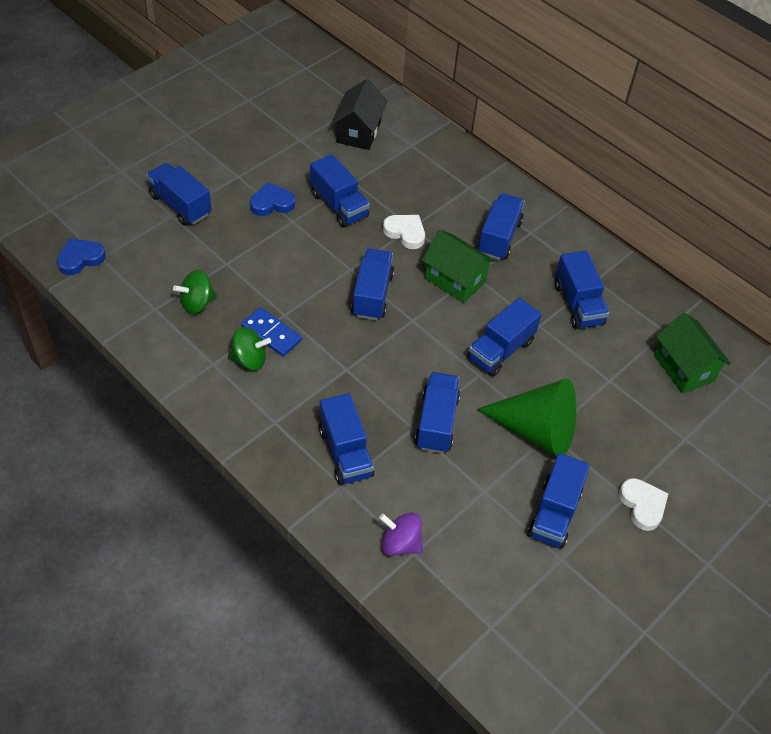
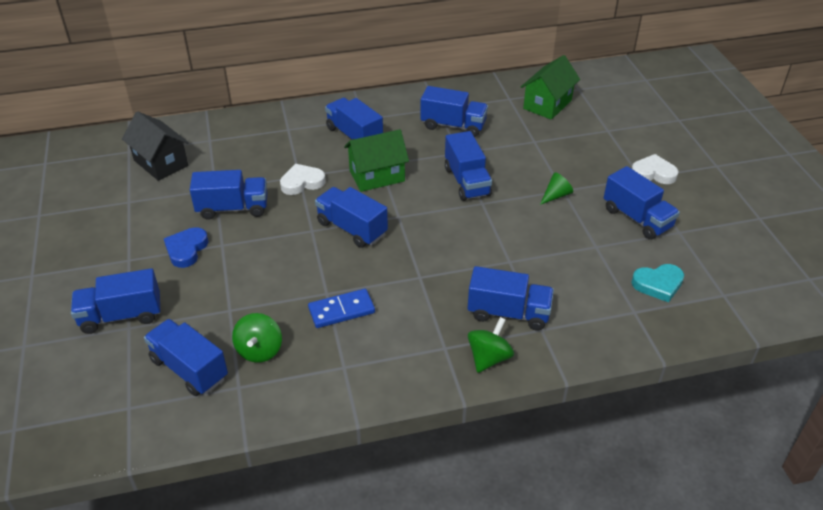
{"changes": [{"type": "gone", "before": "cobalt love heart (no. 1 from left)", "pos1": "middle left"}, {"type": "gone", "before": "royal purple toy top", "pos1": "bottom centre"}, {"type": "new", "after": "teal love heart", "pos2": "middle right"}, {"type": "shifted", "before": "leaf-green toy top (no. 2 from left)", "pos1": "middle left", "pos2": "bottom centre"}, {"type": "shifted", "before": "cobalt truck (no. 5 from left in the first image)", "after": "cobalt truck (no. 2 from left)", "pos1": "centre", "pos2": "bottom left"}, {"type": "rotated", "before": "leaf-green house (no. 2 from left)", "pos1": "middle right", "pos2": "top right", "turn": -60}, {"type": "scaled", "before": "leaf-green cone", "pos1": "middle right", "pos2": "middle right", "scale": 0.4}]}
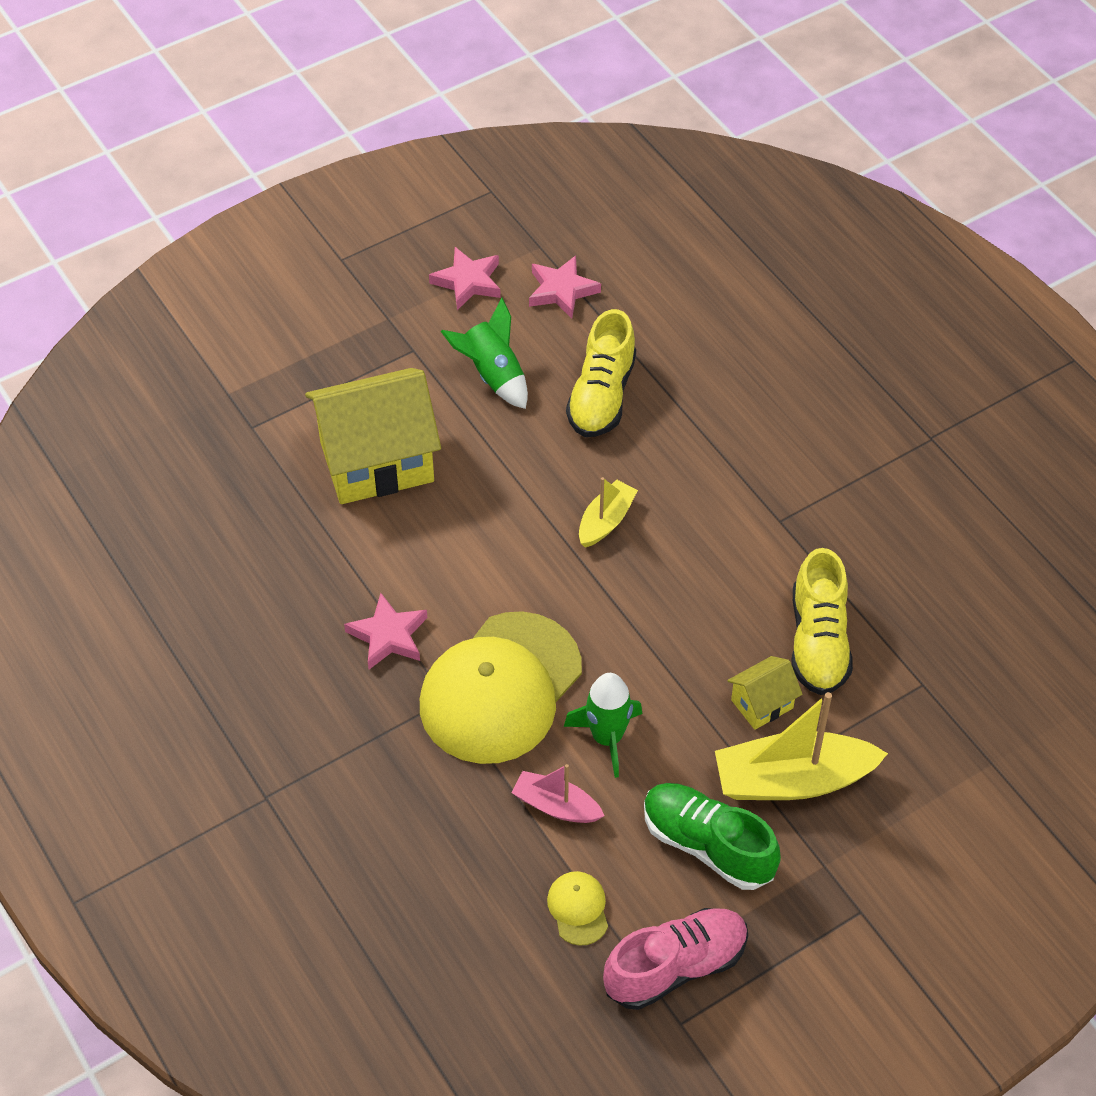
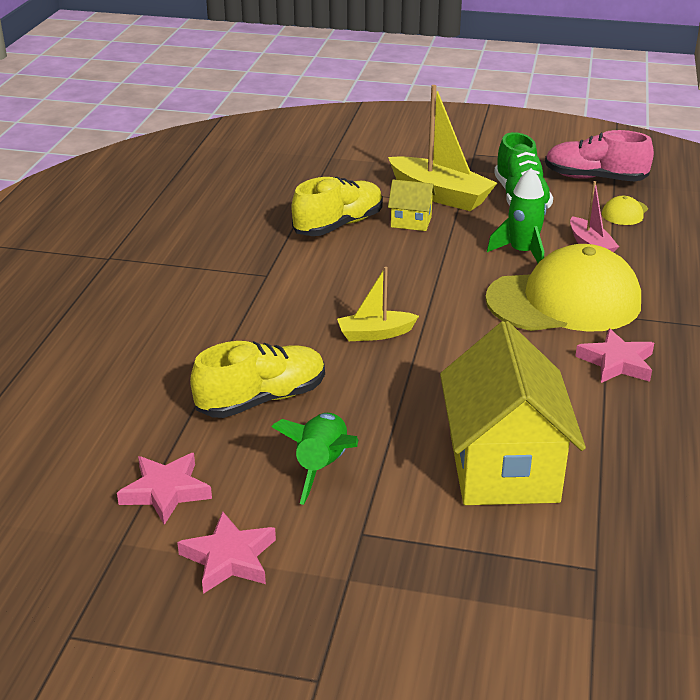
{"changes": [{"type": "rotated", "before": "golden house (no. 1 from left in the first image)", "pos1": "centre", "pos2": "middle right", "turn": 60}]}
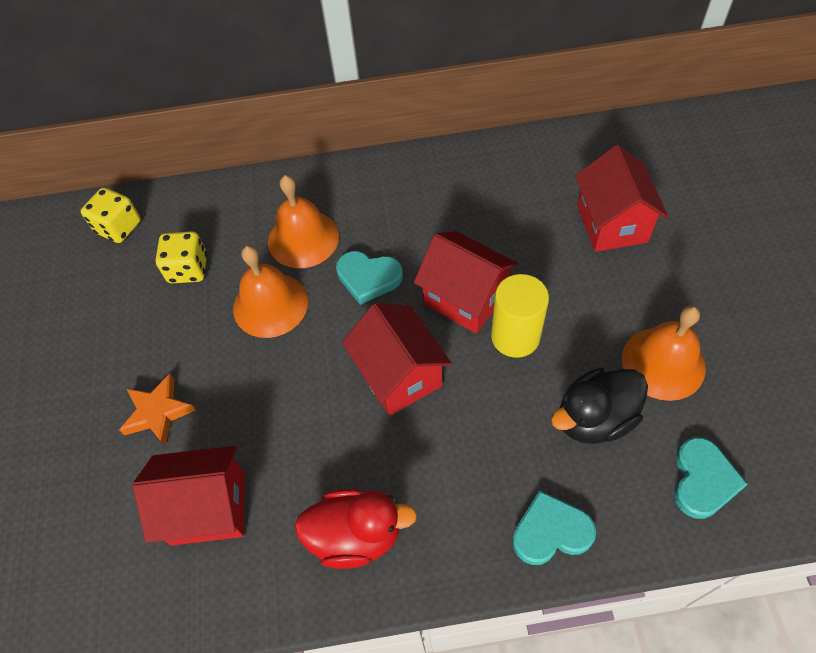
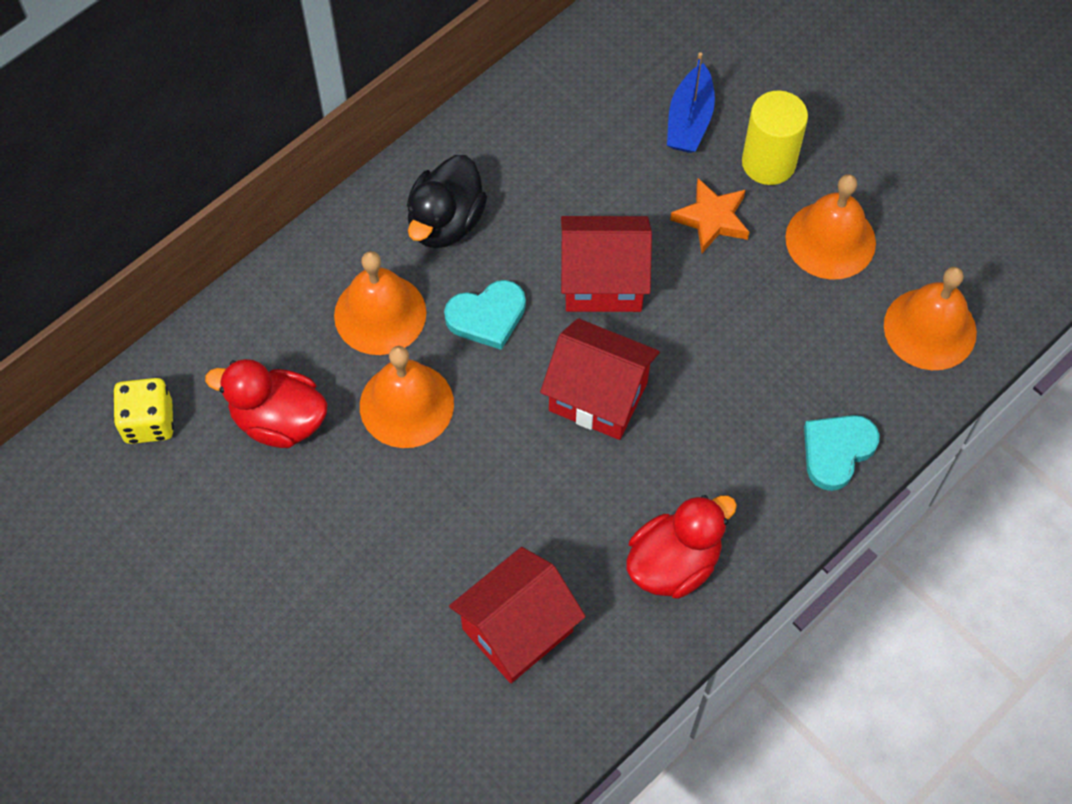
{"changes": [{"type": "shifted", "before": "orange-coloured star", "pos1": "middle left", "pos2": "top centre"}, {"type": "shifted", "before": "golden cylinder shape", "pos1": "centre", "pos2": "top right"}, {"type": "shifted", "before": "ebony toy duck", "pos1": "middle right", "pos2": "top centre"}, {"type": "swapped", "before": "golden dice (no. 2 from left)", "after": "crimson toy duck (no. 1 from left)", "pos1": "middle left", "pos2": "middle left"}, {"type": "swapped", "before": "crimson house (no. 4 from left)", "after": "cobalt boat", "pos1": "top right", "pos2": "top centre"}, {"type": "swapped", "before": "teal love heart (no. 3 from left)", "after": "orange-coloured school bell (no. 4 from left)", "pos1": "bottom right", "pos2": "middle right"}]}
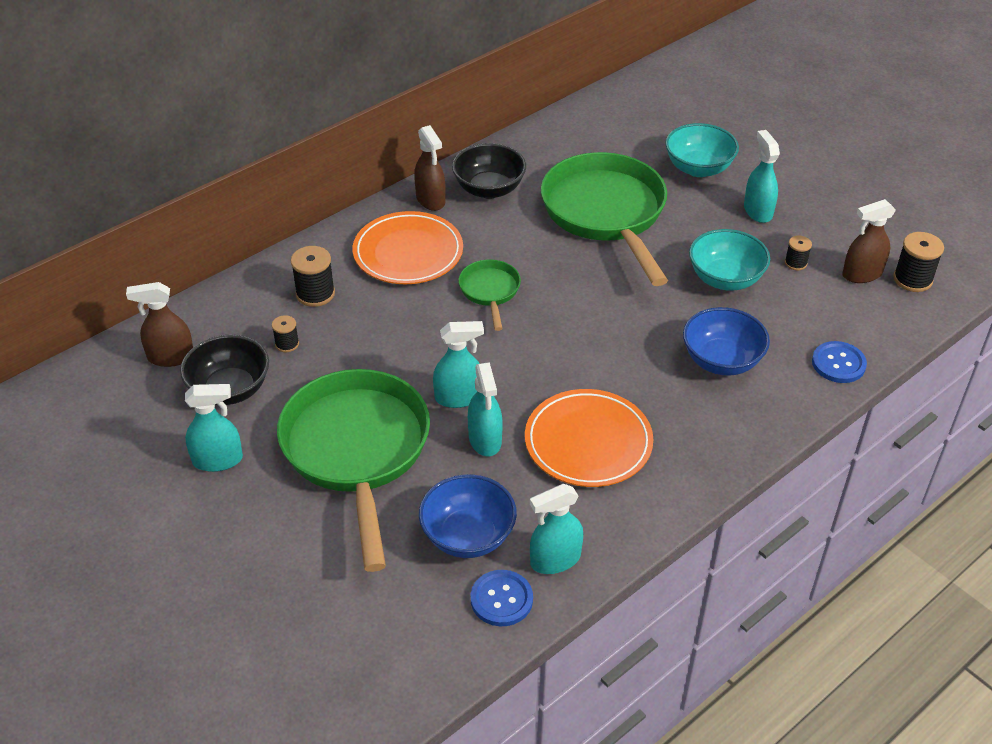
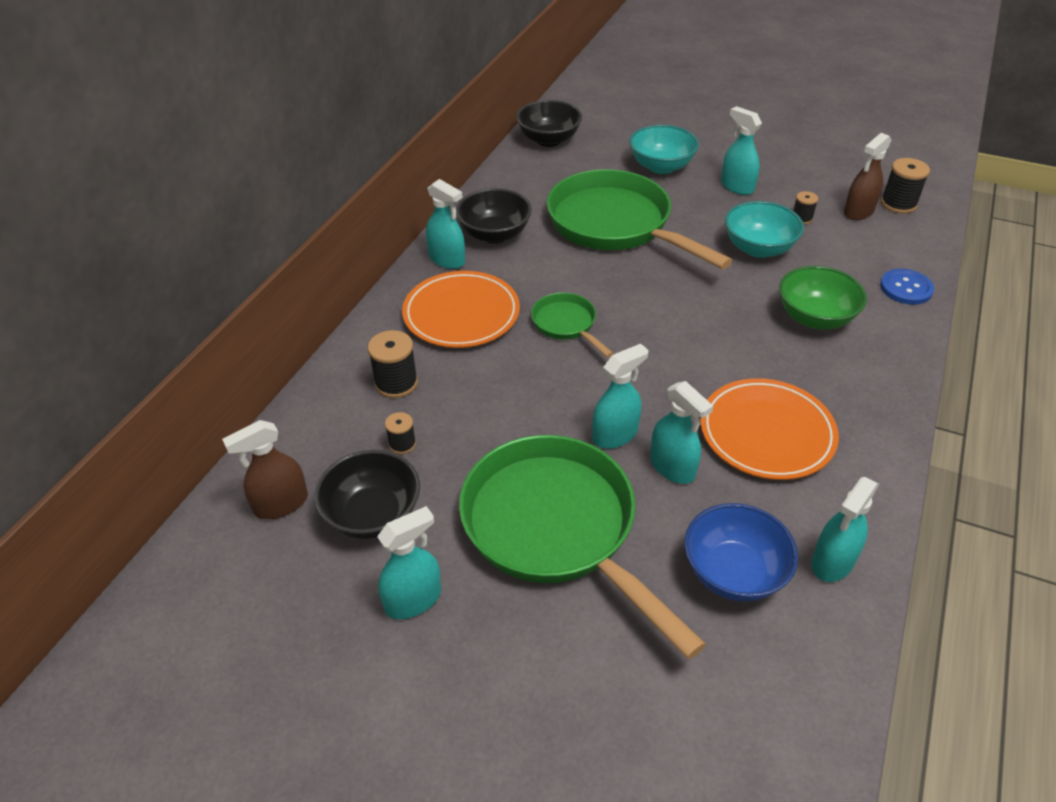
{"changes": [{"type": "gone", "before": "cobalt button (no. 1 from left)", "pos1": "bottom centre"}, {"type": "new", "after": "ebony deep dish (no. 3 from left)", "pos2": "top centre"}, {"type": "repainted", "before": "brown spray cleaner (no. 2 from left)", "after": "teal spray cleaner (no. 2 from left)", "pos1": "top centre", "pos2": "top centre"}, {"type": "repainted", "before": "cobalt deep dish (no. 2 from left)", "after": "leaf-green deep dish", "pos1": "middle right", "pos2": "middle right"}]}
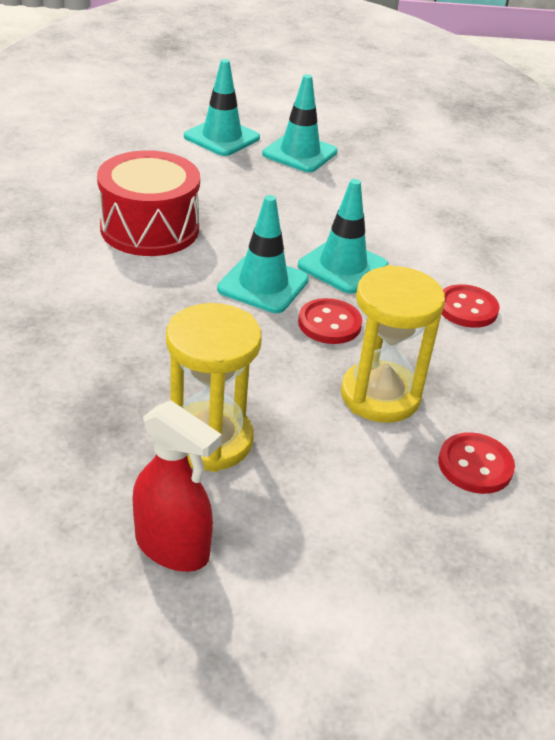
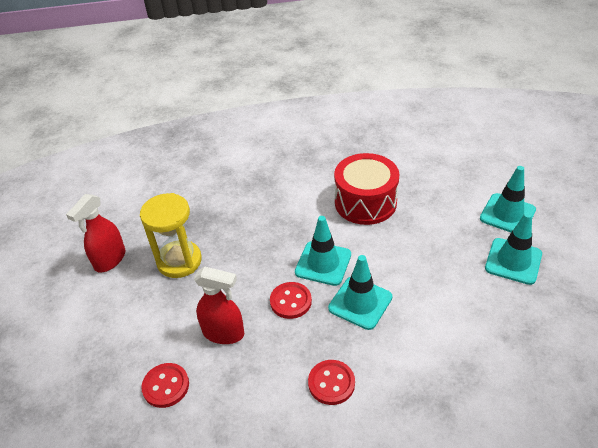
{"changes": [{"type": "swapped", "before": "golden sand timer (no. 2 from left)", "after": "crimson spray cleaner (no. 2 from left)", "pos1": "middle right", "pos2": "bottom centre"}]}
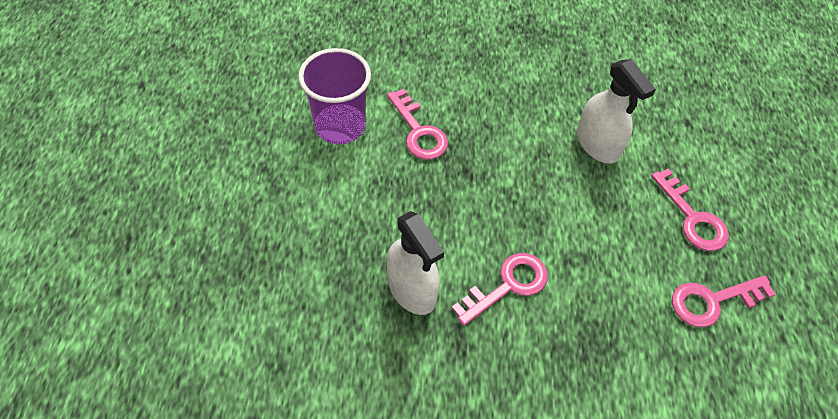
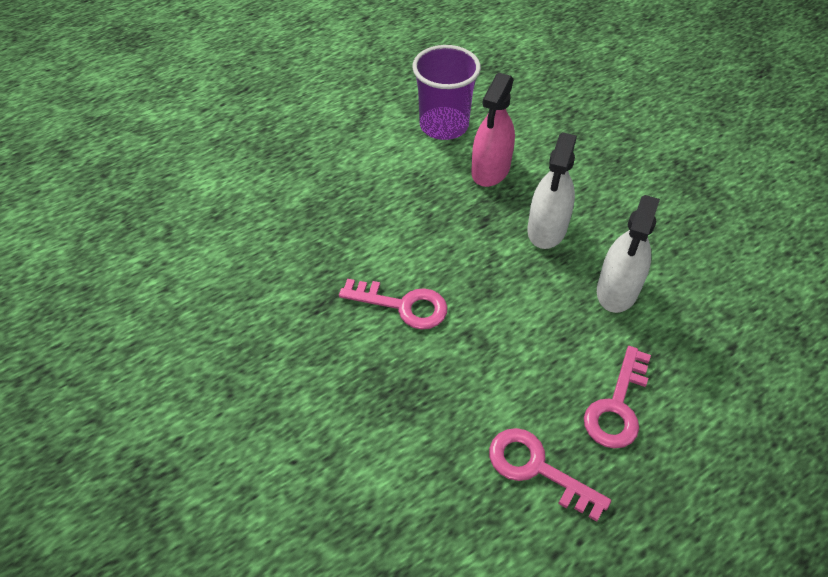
{"changes": [{"type": "shifted", "before": "snow-white spray cleaner (no. 1 from left)", "pos1": "centre", "pos2": "top right"}, {"type": "swapped", "before": "rose-pink key (no. 1 from left)", "after": "rose-pink spray cleaner", "pos1": "top centre", "pos2": "top centre"}]}
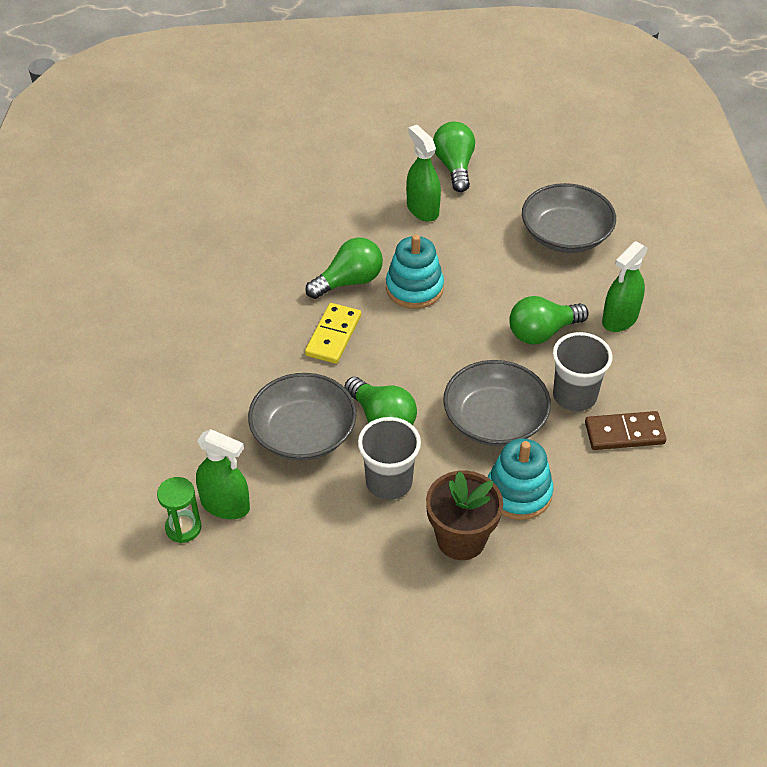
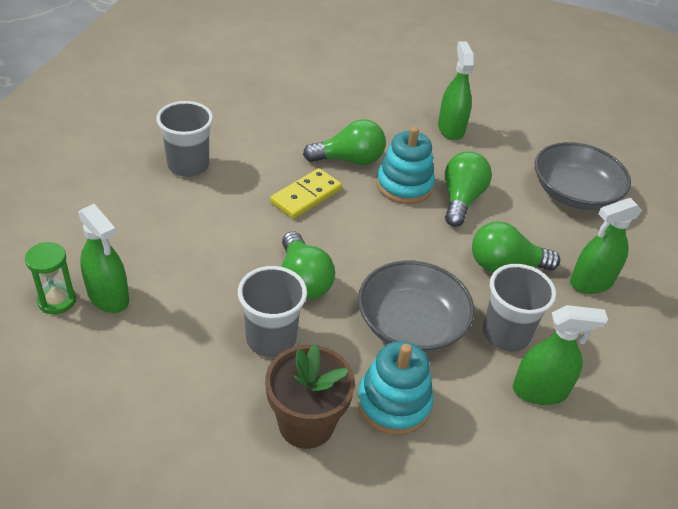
{"changes": [{"type": "gone", "before": "grey deep dish (no. 1 from left)", "pos1": "centre"}, {"type": "new", "after": "grey tumbler (no. 1 from left)", "pos2": "top left"}, {"type": "shifted", "before": "leaf-green light bulb (no. 3 from left)", "pos1": "top centre", "pos2": "middle right"}, {"type": "swapped", "before": "brown domino piece", "after": "leaf-green spray cleaner (no. 3 from left)", "pos1": "middle right", "pos2": "bottom right"}]}
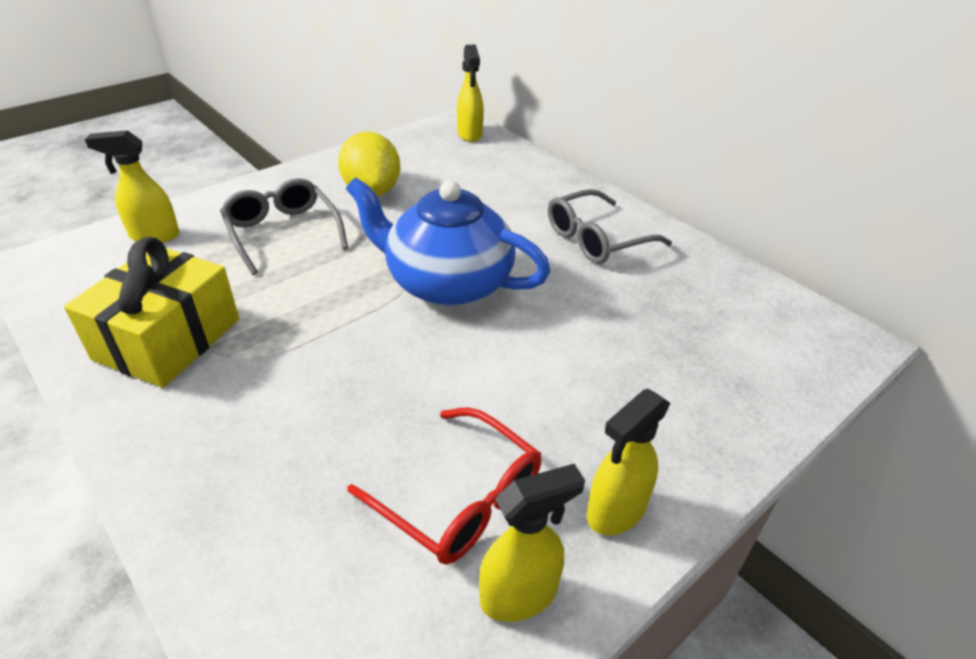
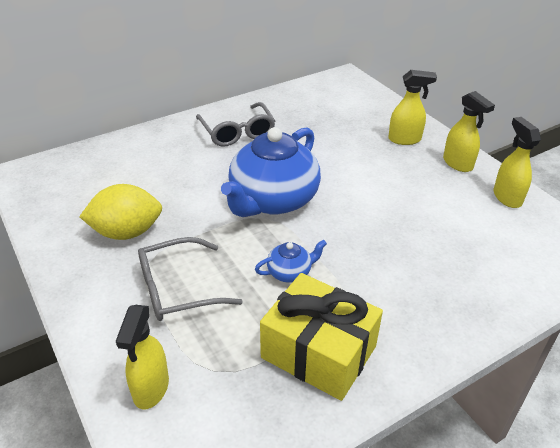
{"changes": [{"type": "gone", "before": "crimson eyeglasses", "pos1": "bottom centre"}, {"type": "new", "after": "cobalt teapot (no. 2 from left)", "pos2": "centre"}, {"type": "shifted", "before": "golden spray cleaner (no. 2 from left)", "pos1": "top centre", "pos2": "top right"}]}
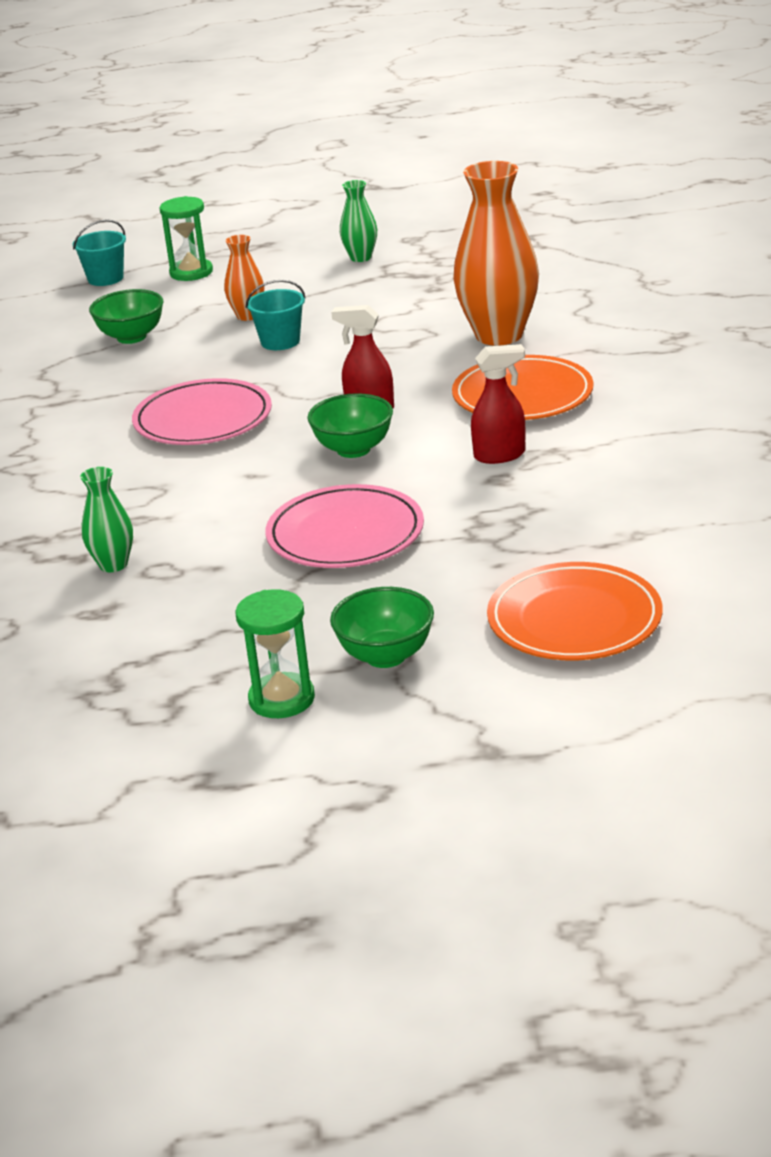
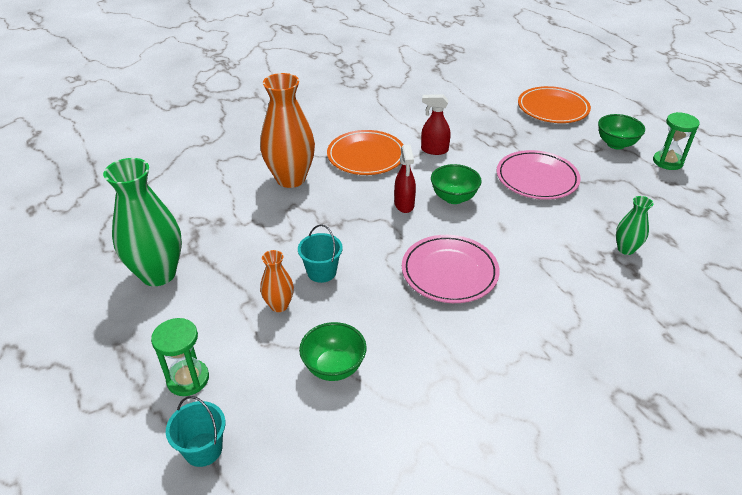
{"changes": [{"type": "rotated", "before": "crimson spray cleaner (no. 2 from left)", "pos1": "centre", "pos2": "top centre", "turn": -45}, {"type": "scaled", "before": "leaf-green vase (no. 2 from left in the first image)", "pos1": "top centre", "pos2": "middle left", "scale": 2.01}]}
